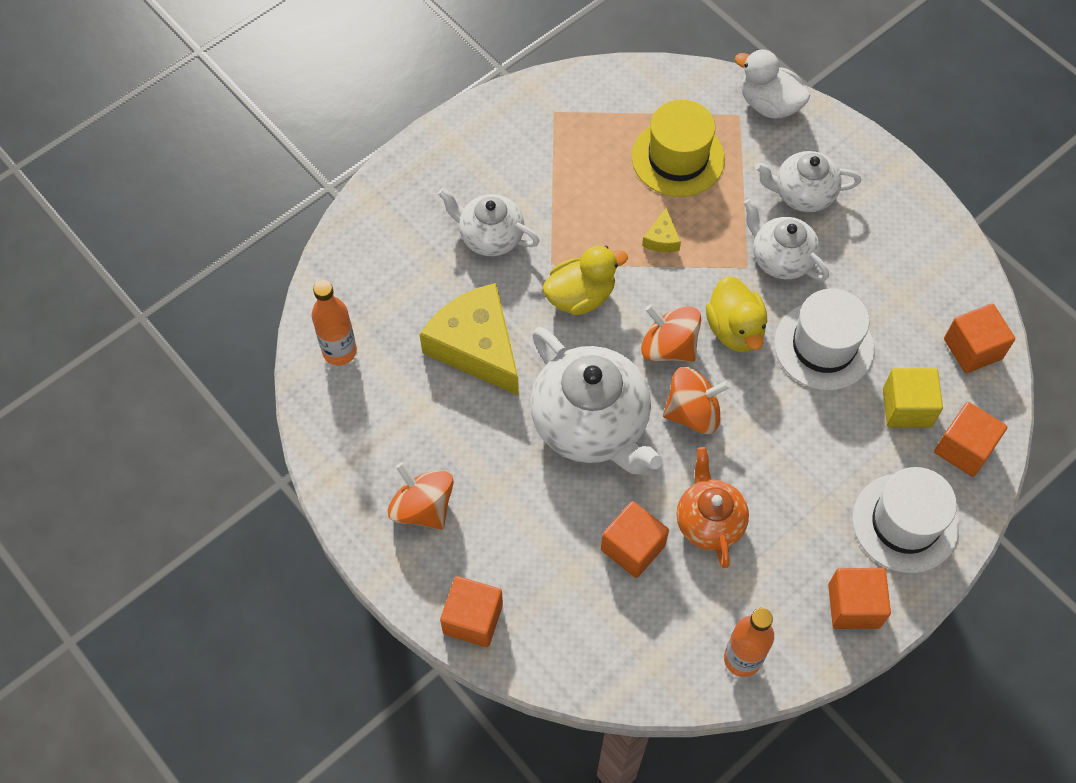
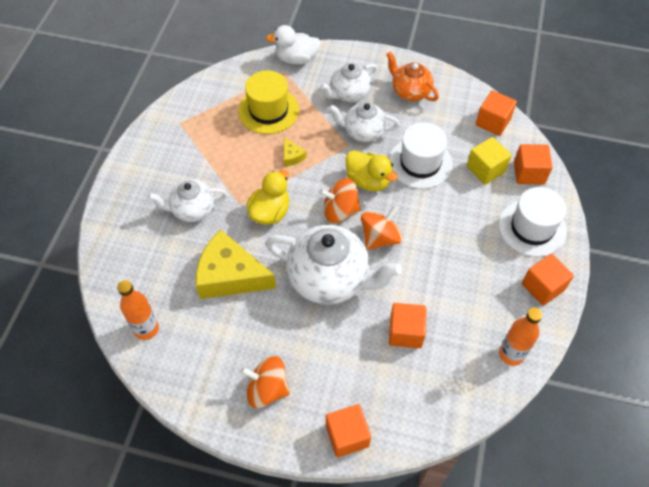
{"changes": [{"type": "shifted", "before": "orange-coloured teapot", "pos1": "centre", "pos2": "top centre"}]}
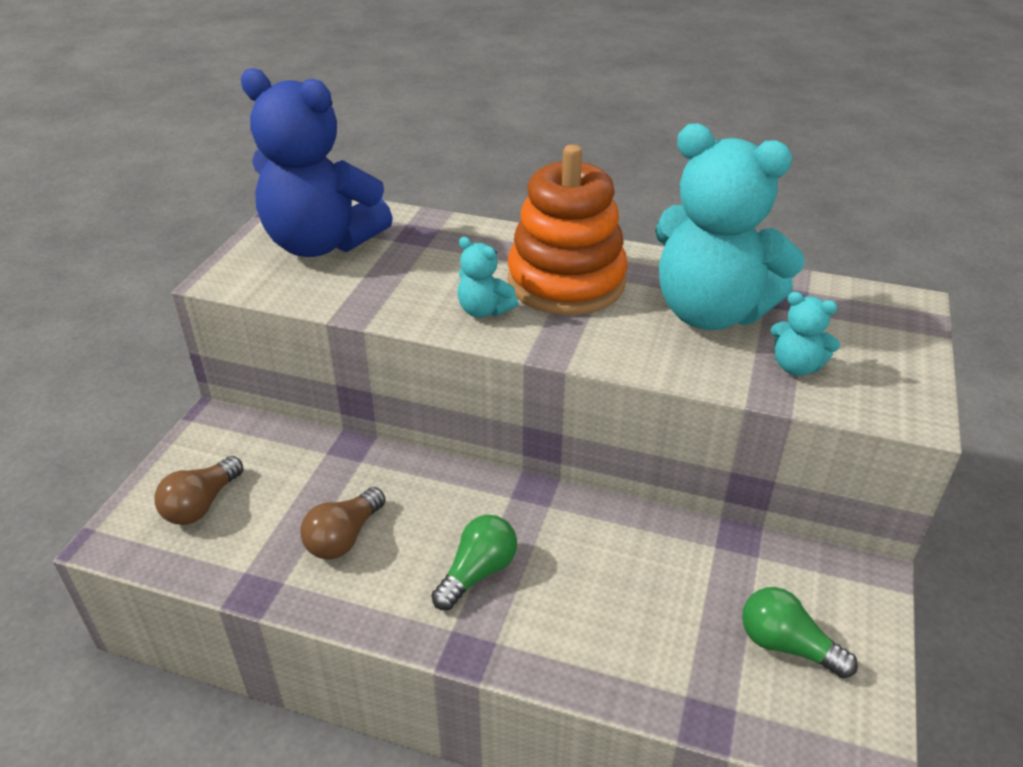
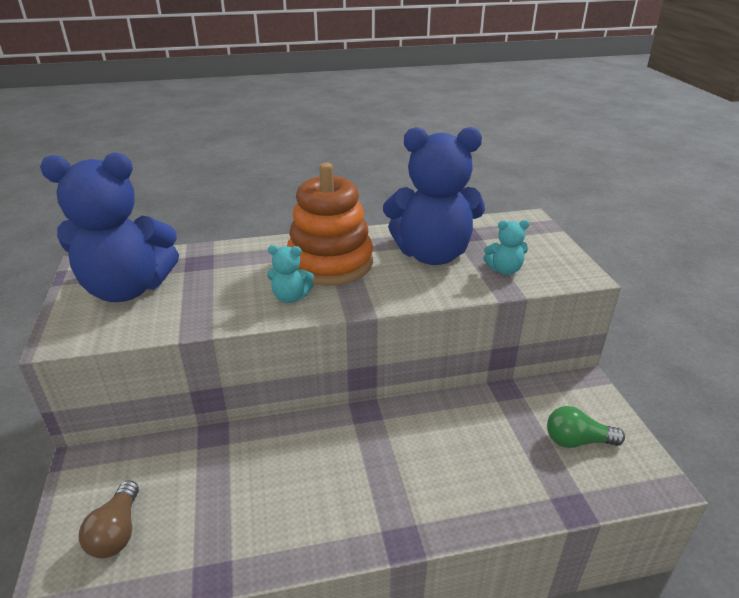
{"changes": [{"type": "gone", "before": "brown light bulb (no. 2 from left)", "pos1": "bottom centre"}, {"type": "gone", "before": "leaf-green light bulb (no. 1 from left)", "pos1": "bottom centre"}, {"type": "repainted", "before": "teal stuffed bear (no. 2 from left)", "after": "cobalt stuffed bear (no. 2 from left)", "pos1": "top right", "pos2": "top centre"}]}
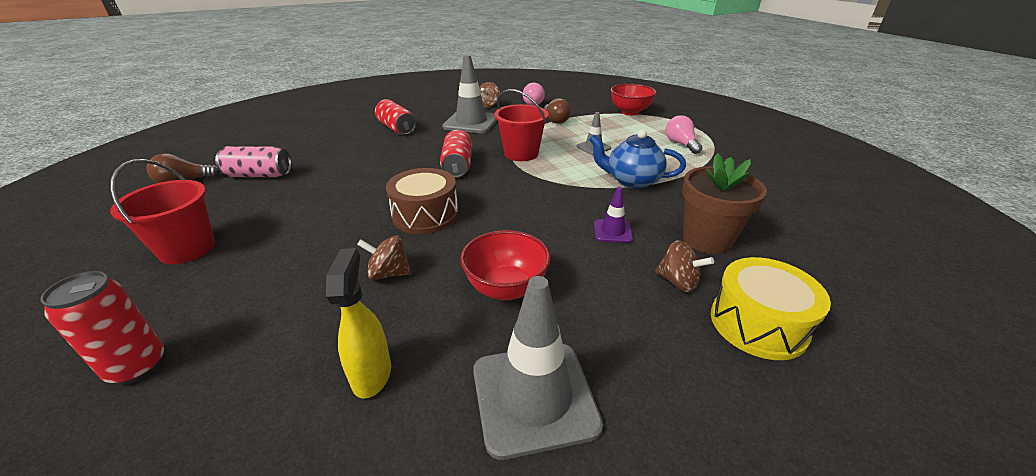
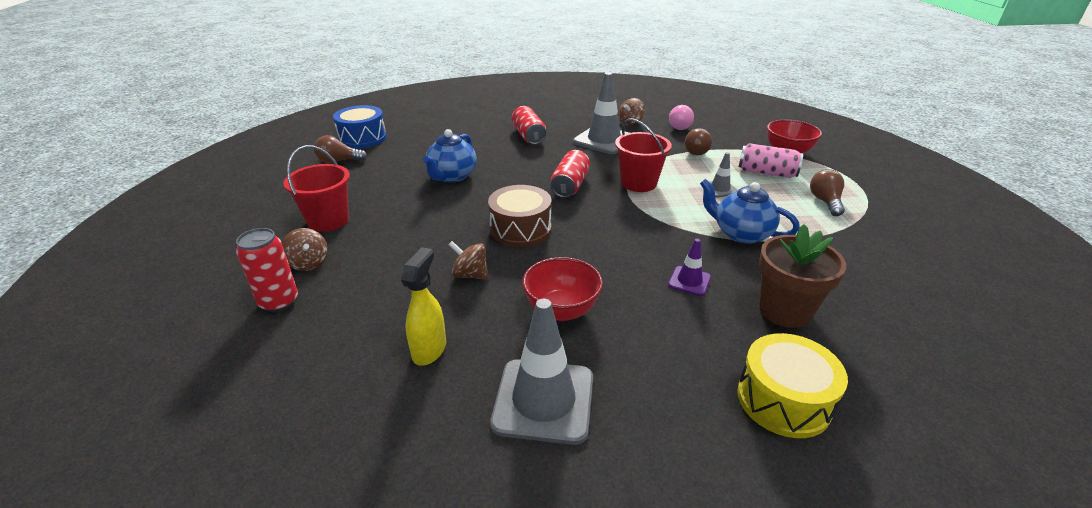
{"changes": [{"type": "new", "after": "cobalt drum", "pos2": "top left"}, {"type": "new", "after": "cobalt teapot (no. 1 from left)", "pos2": "top centre"}, {"type": "shifted", "before": "rose-pink can", "pos1": "middle left", "pos2": "top right"}, {"type": "shifted", "before": "brown toy top (no. 3 from left in the first image)", "after": "brown toy top (no. 1 from left)", "pos1": "centre", "pos2": "middle left"}, {"type": "repainted", "before": "rose-pink light bulb (no. 2 from left)", "after": "brown light bulb (no. 3 from left)", "pos1": "top centre", "pos2": "middle right"}]}
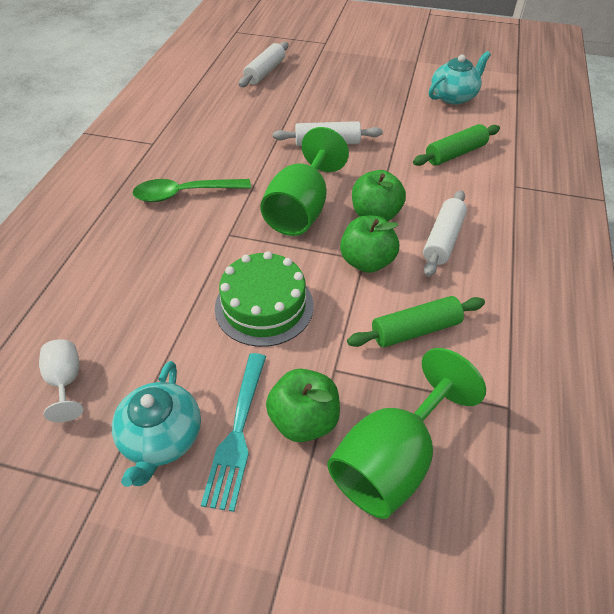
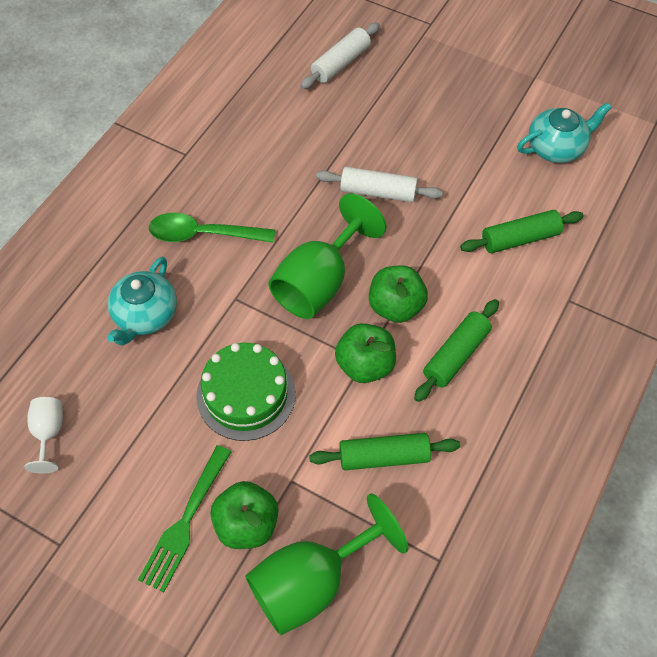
{"changes": [{"type": "shifted", "before": "teal teapot (no. 1 from left)", "pos1": "bottom left", "pos2": "middle left"}, {"type": "repainted", "before": "teal fork", "after": "leaf-green fork", "pos1": "bottom centre", "pos2": "bottom left"}, {"type": "repainted", "before": "snow-white dough roller (no. 3 from left)", "after": "leaf-green dough roller (no. 2 from left)", "pos1": "middle right", "pos2": "middle right"}]}
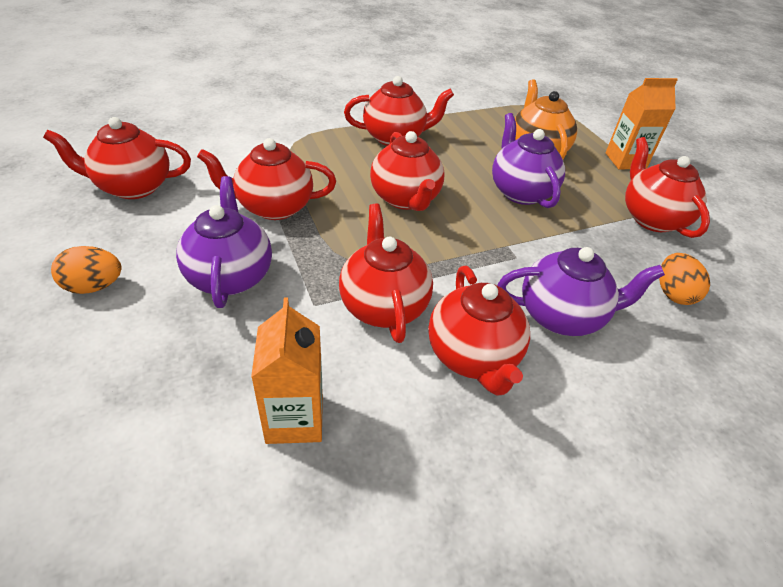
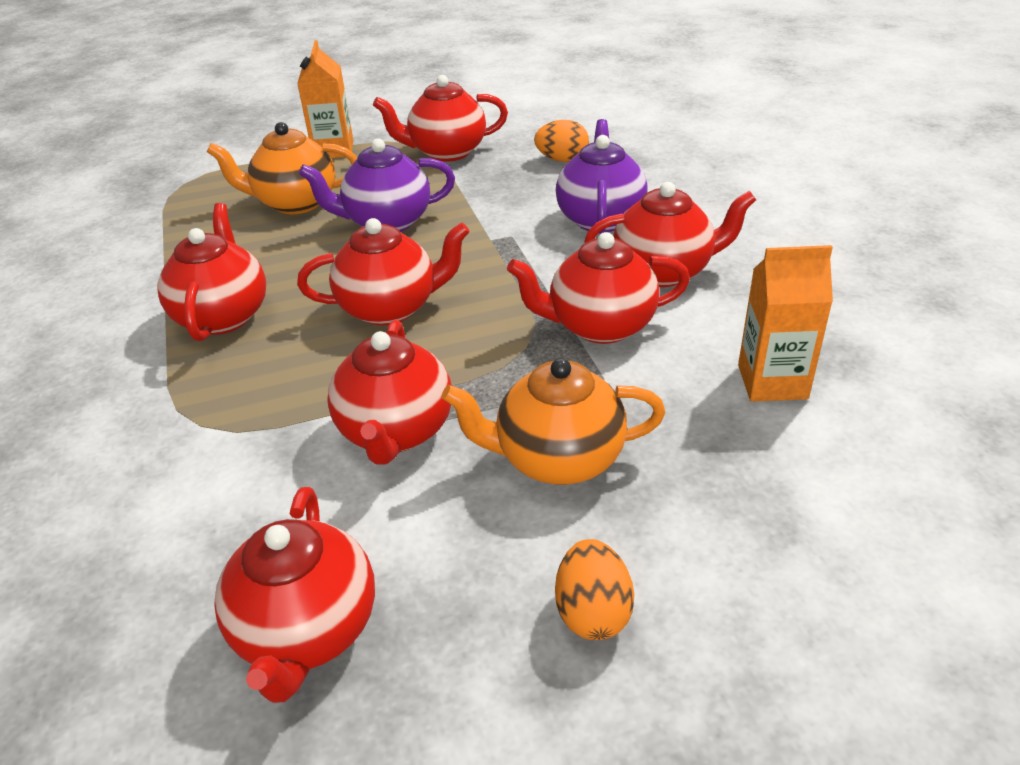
{"changes": [{"type": "repainted", "before": "royal purple teapot (no. 1 from left)", "after": "orange-coloured teapot (no. 2 from left)", "pos1": "middle left", "pos2": "centre"}]}
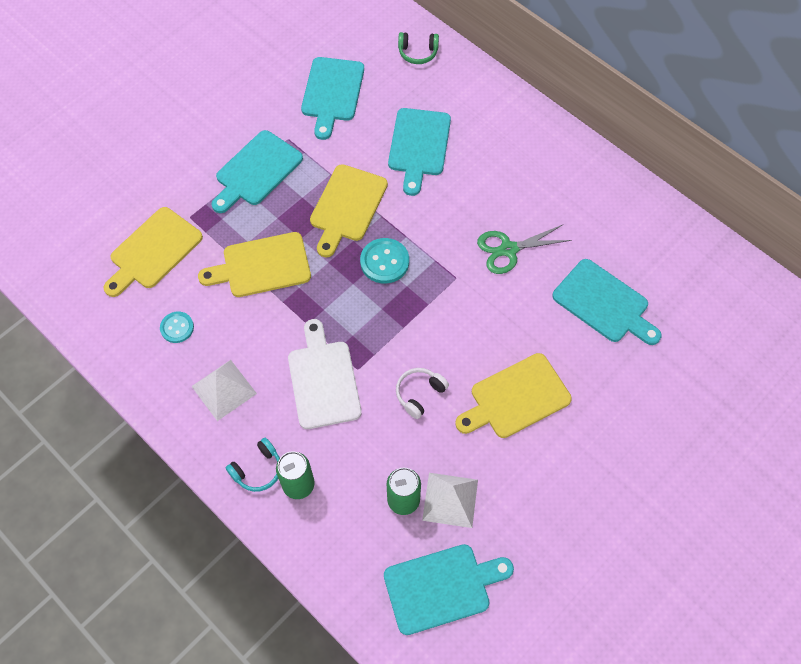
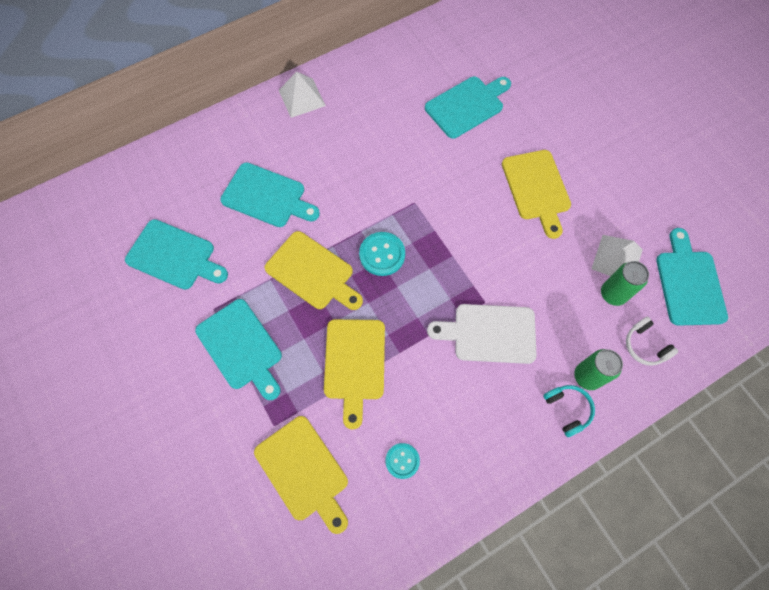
{"changes": [{"type": "gone", "before": "leaf-green headset", "pos1": "top centre"}, {"type": "gone", "before": "leaf-green pair of scissors", "pos1": "centre"}, {"type": "shifted", "before": "snow-white solid pyramid (no. 1 from left)", "pos1": "middle left", "pos2": "top centre"}, {"type": "shifted", "before": "snow-white headset", "pos1": "centre", "pos2": "middle right"}]}
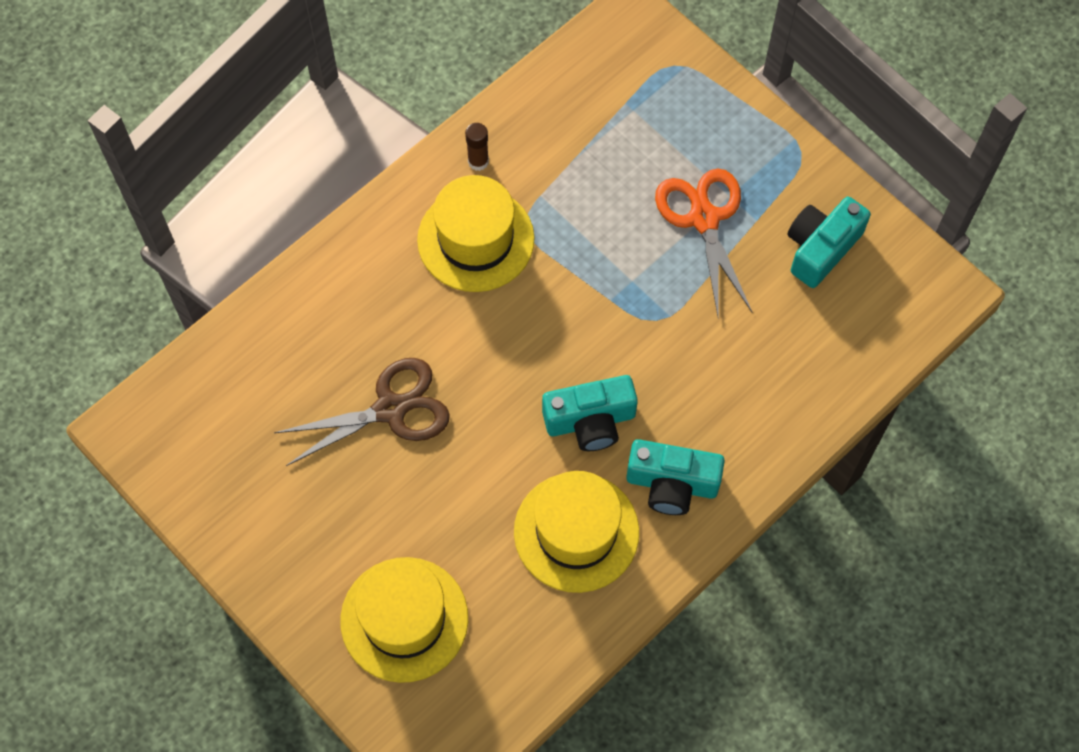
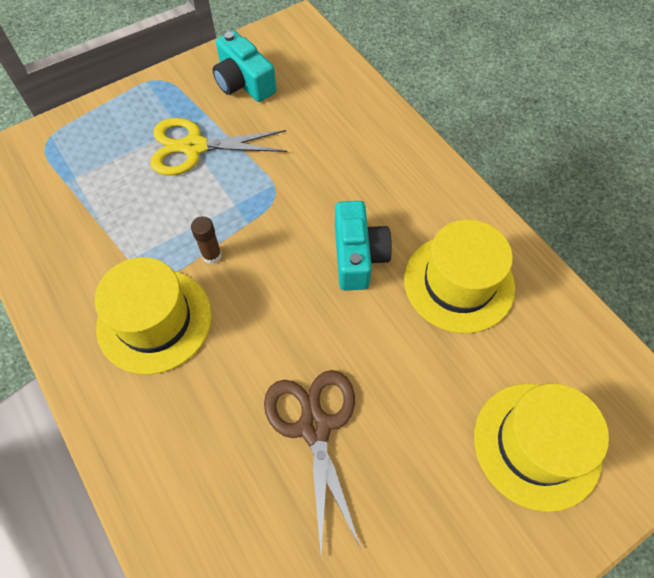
{"changes": [{"type": "gone", "before": "teal compact camera (no. 2 from left)", "pos1": "centre"}, {"type": "shifted", "before": "brown glue", "pos1": "top centre", "pos2": "middle left"}, {"type": "repainted", "before": "orange-coloured pair of scissors", "after": "golden pair of scissors", "pos1": "top centre", "pos2": "top centre"}]}
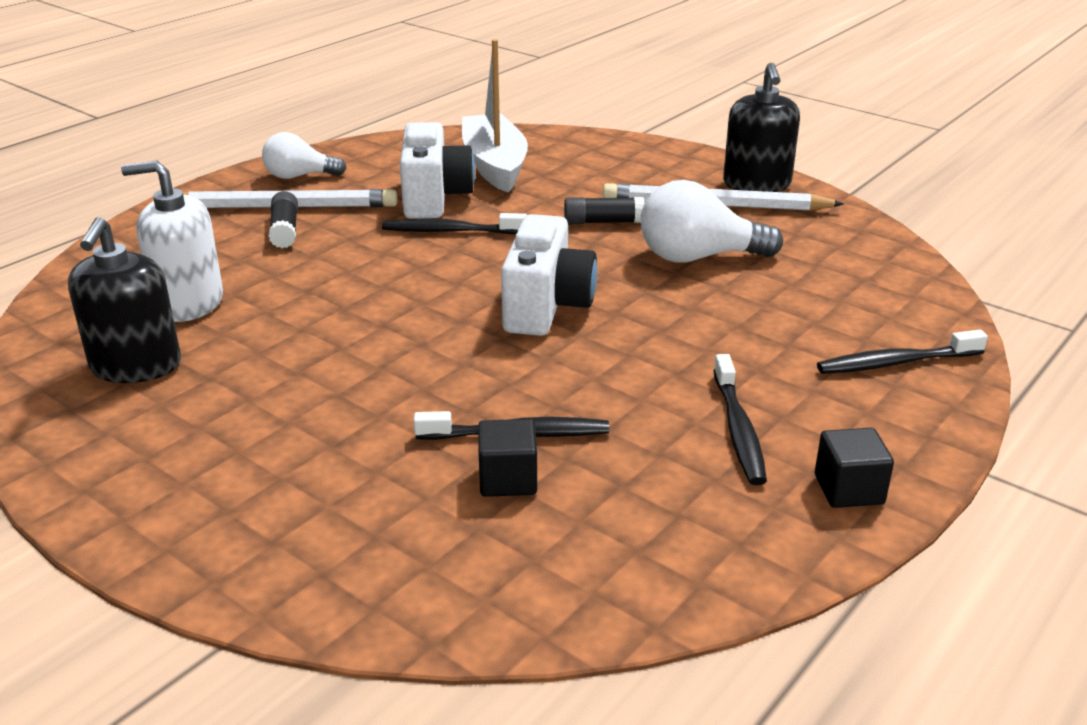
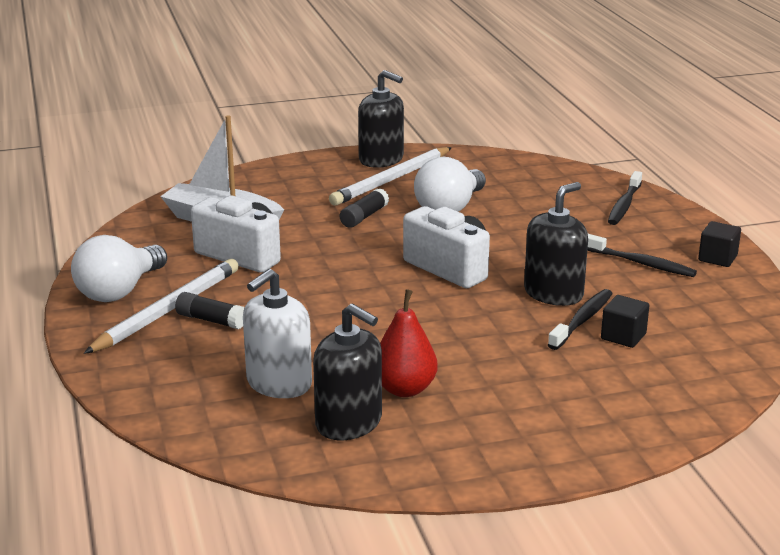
{"changes": [{"type": "gone", "before": "ebony tooth brush (no. 1 from left)", "pos1": "top centre"}, {"type": "new", "after": "crimson pear fruit", "pos2": "centre"}, {"type": "new", "after": "ebony soap dispenser (no. 3 from left)", "pos2": "middle right"}, {"type": "scaled", "before": "snow-white light bulb (no. 1 from left)", "pos1": "top left", "pos2": "middle left", "scale": 1.54}]}
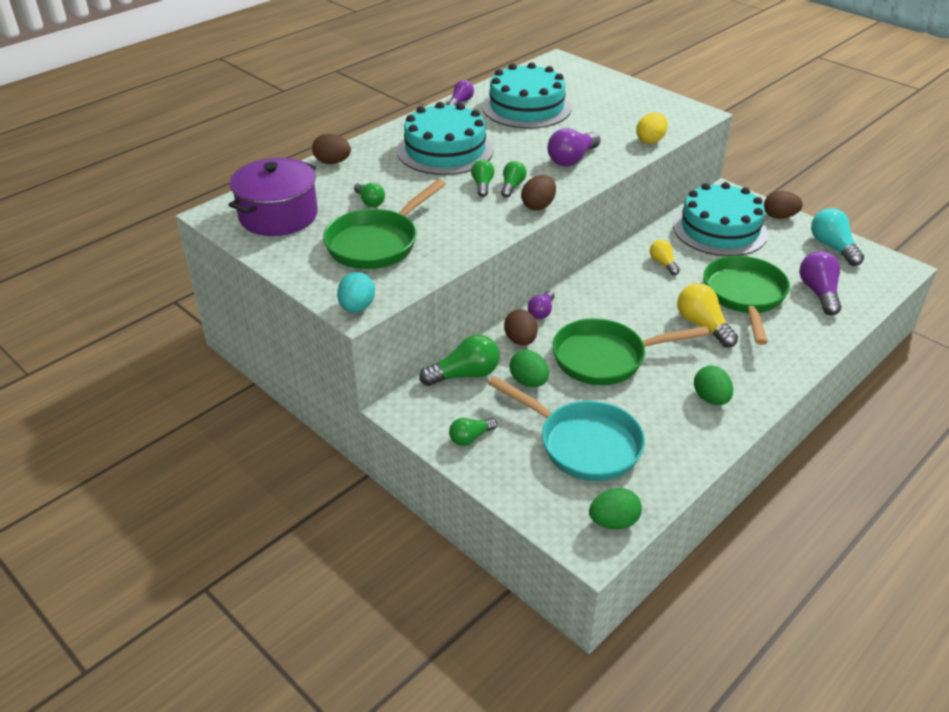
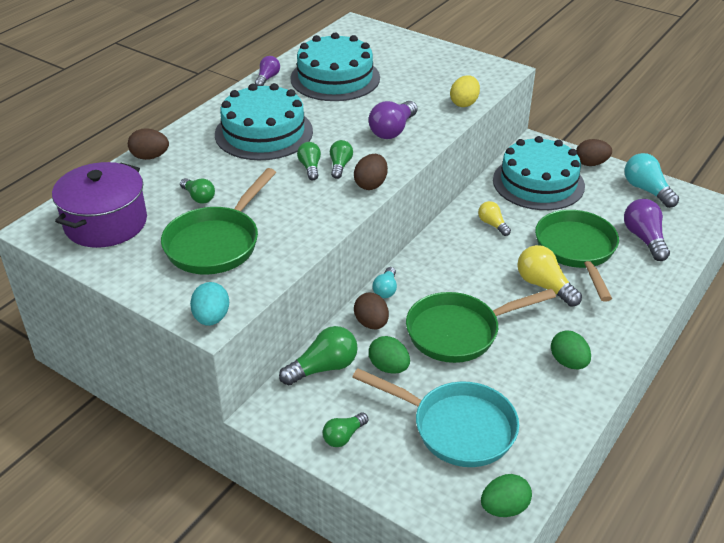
{"changes": [{"type": "repainted", "before": "royal purple light bulb (no. 2 from left)", "after": "teal light bulb (no. 1 from left)", "pos1": "centre", "pos2": "centre"}]}
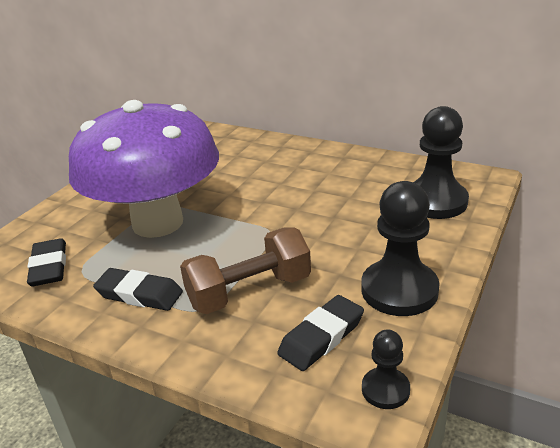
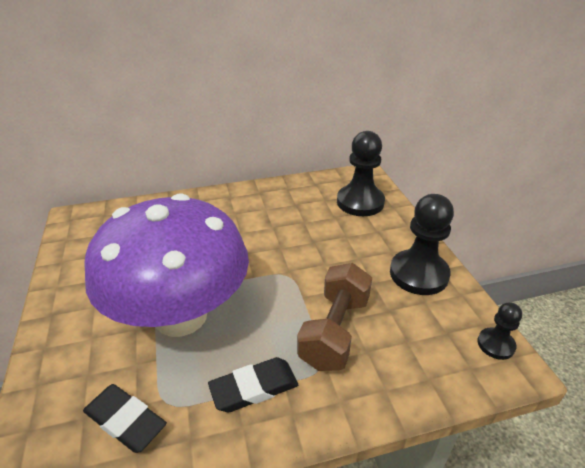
{"changes": [{"type": "gone", "before": "ebony eraser (no. 3 from left)", "pos1": "bottom centre"}]}
